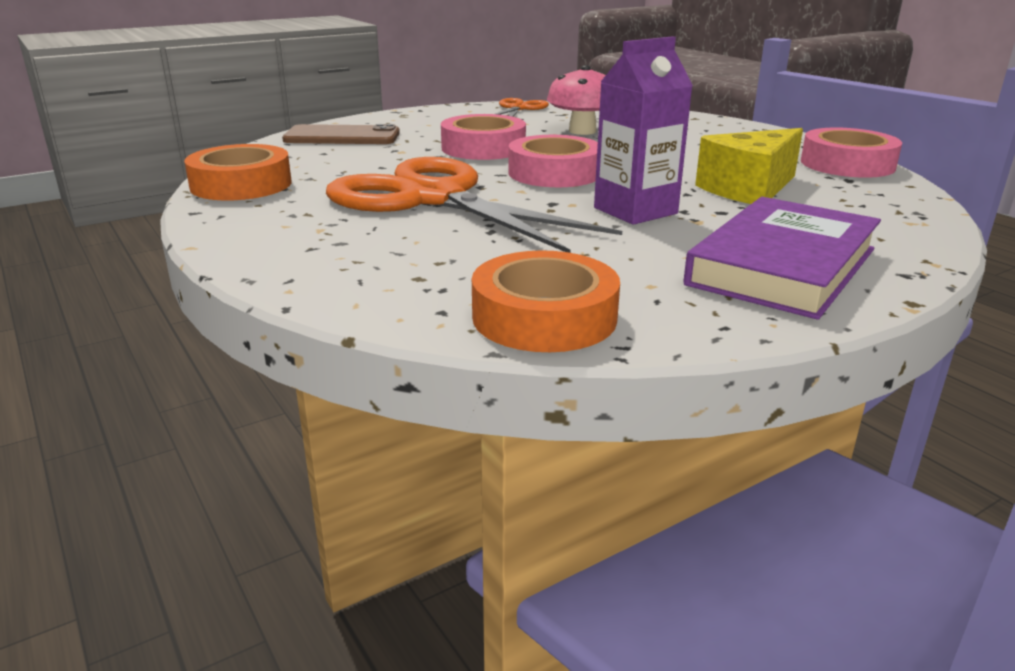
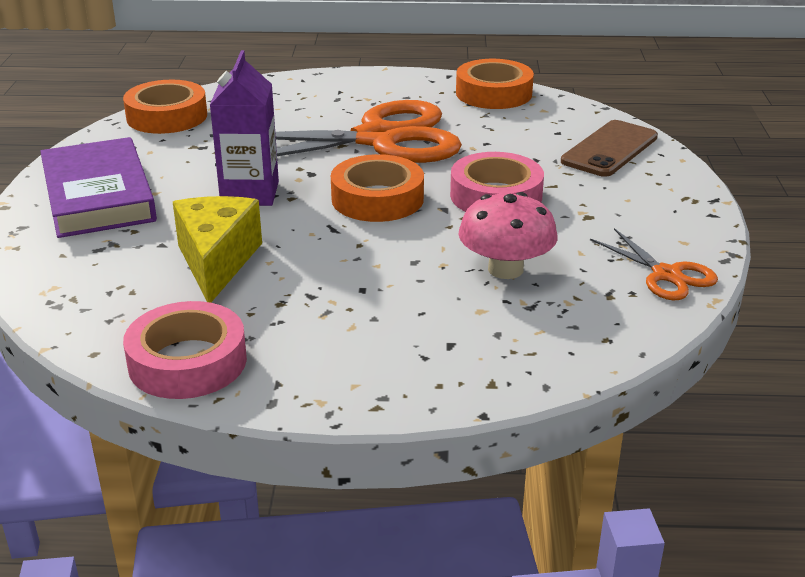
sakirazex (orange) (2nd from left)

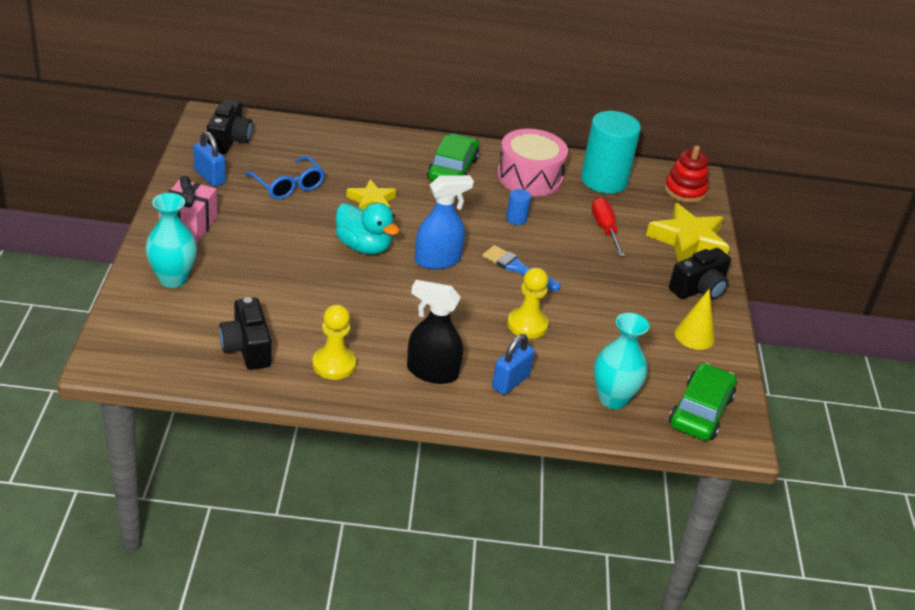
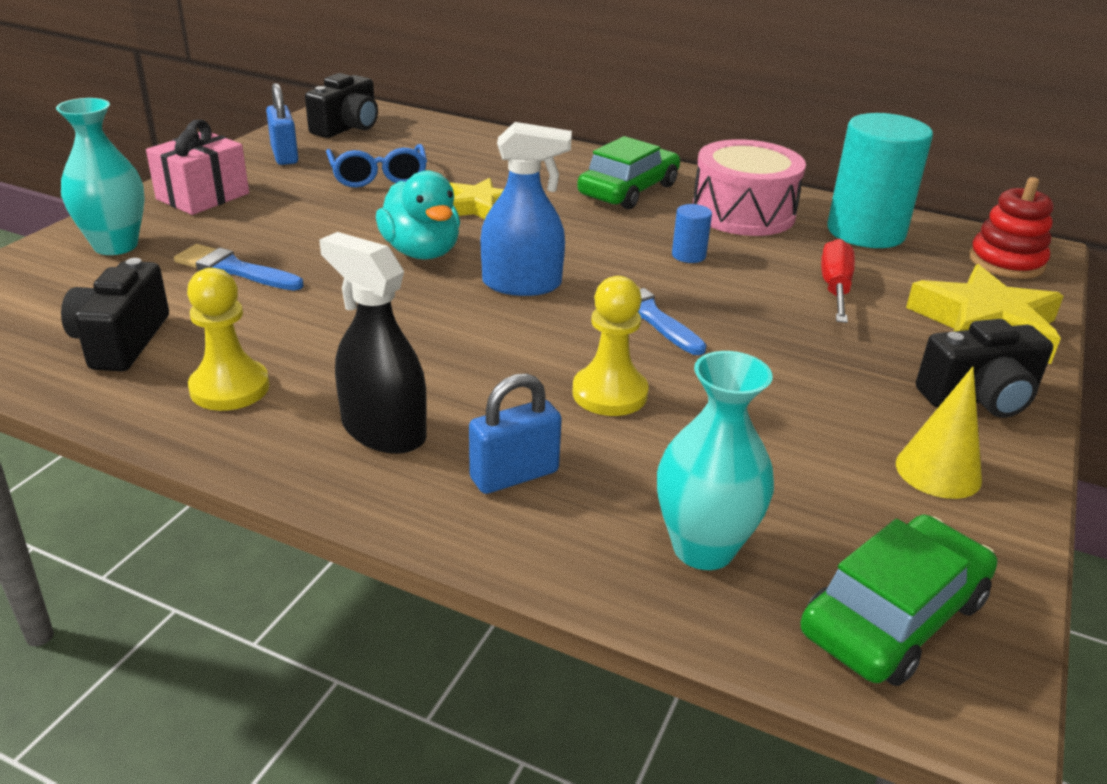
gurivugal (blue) (1st from left)

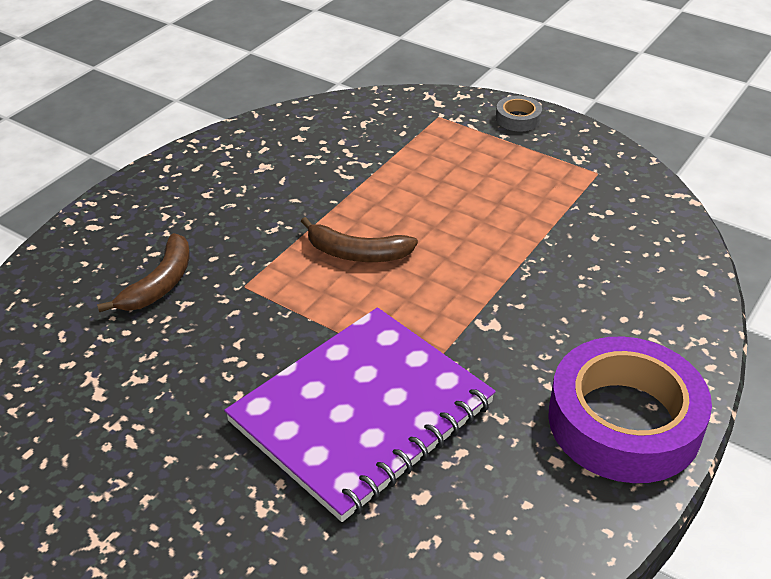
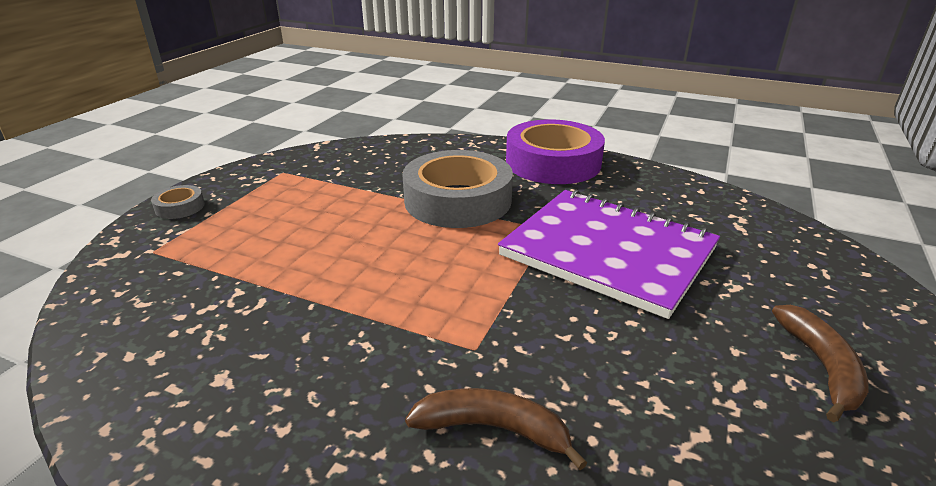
sakirazex (grey) (2nd from left)
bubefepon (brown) (2nd from left)

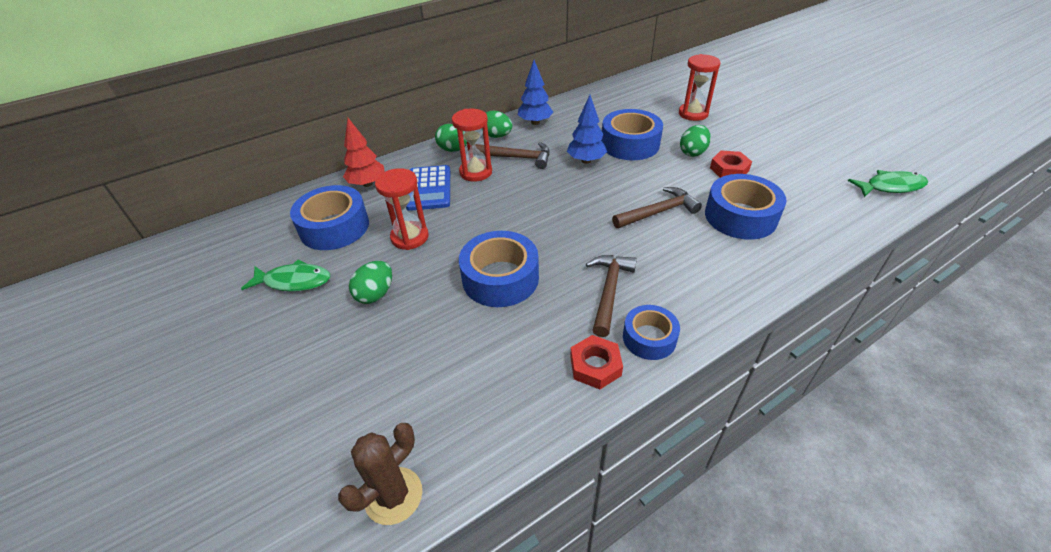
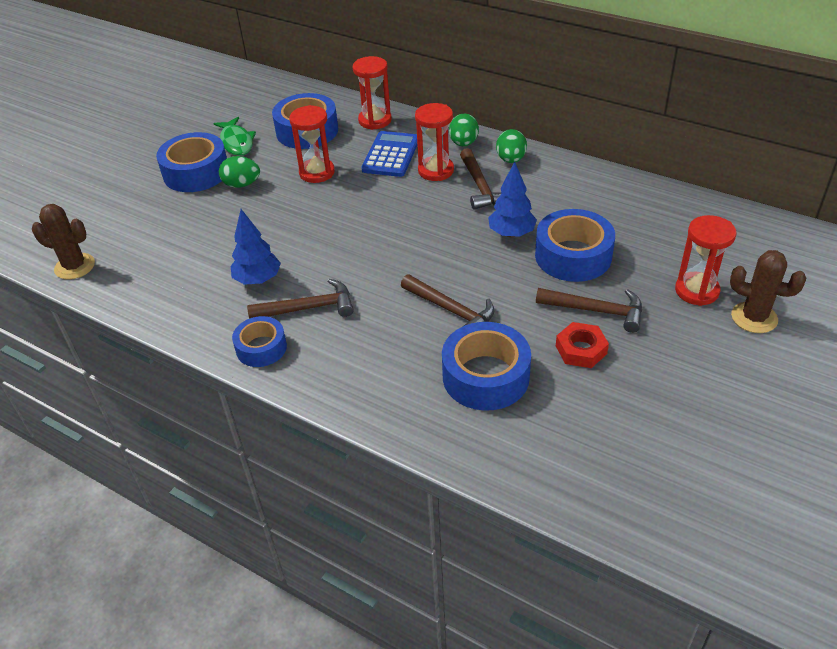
sakirazex (blue) (1st from left)
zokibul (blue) (1st from left)
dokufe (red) (2nd from left)
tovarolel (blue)
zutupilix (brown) (4th from left)
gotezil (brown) (2nd from left)
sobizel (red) (1st from left in the first image)
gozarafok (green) (2nd from left in the first image)

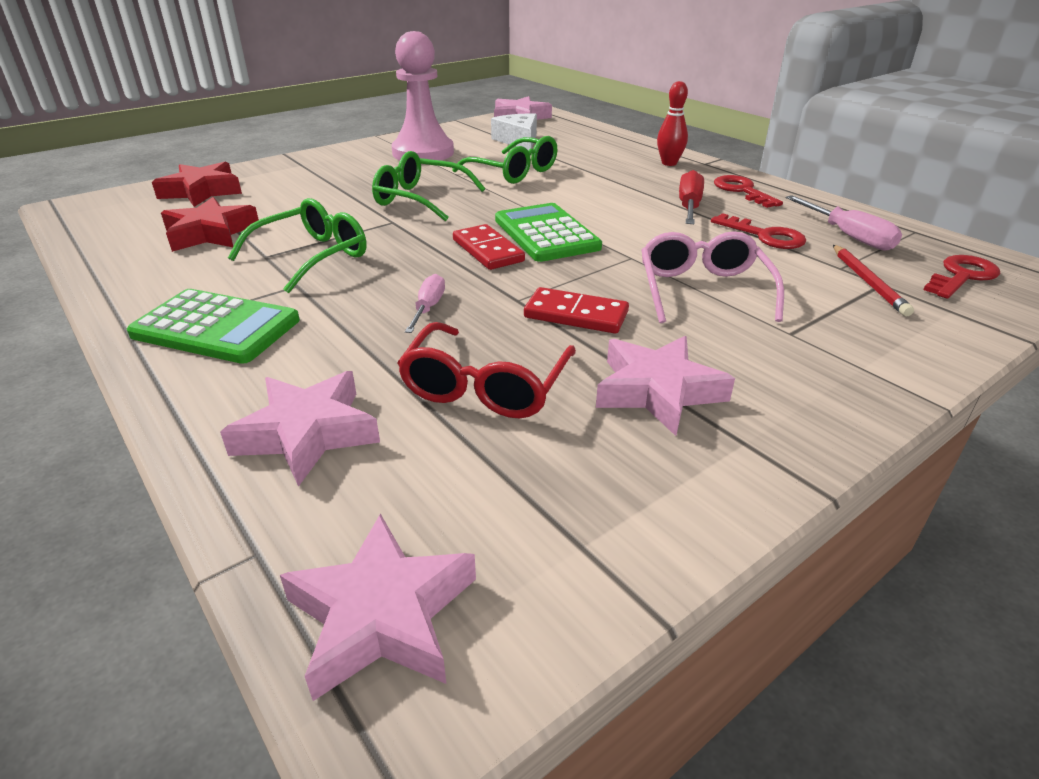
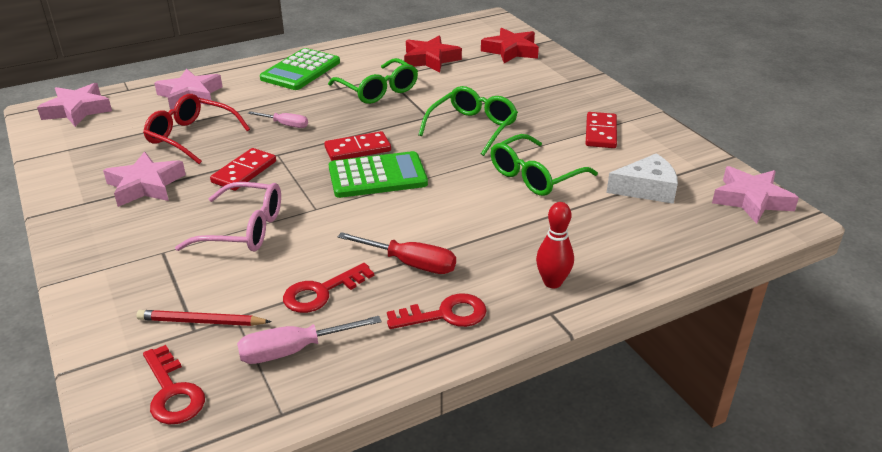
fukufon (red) (3rd from left)

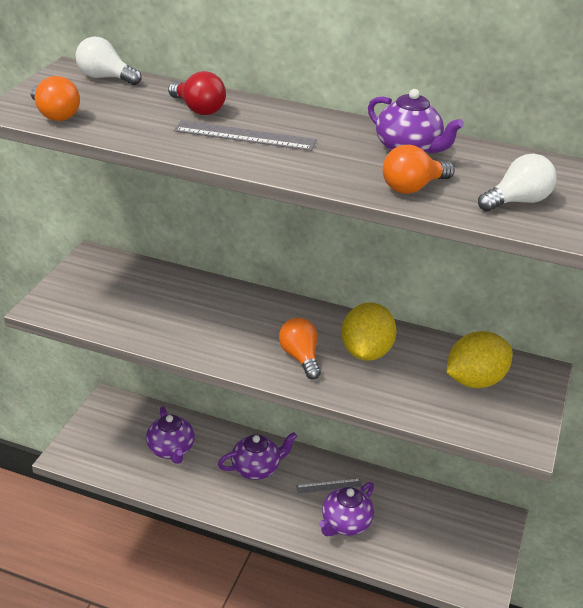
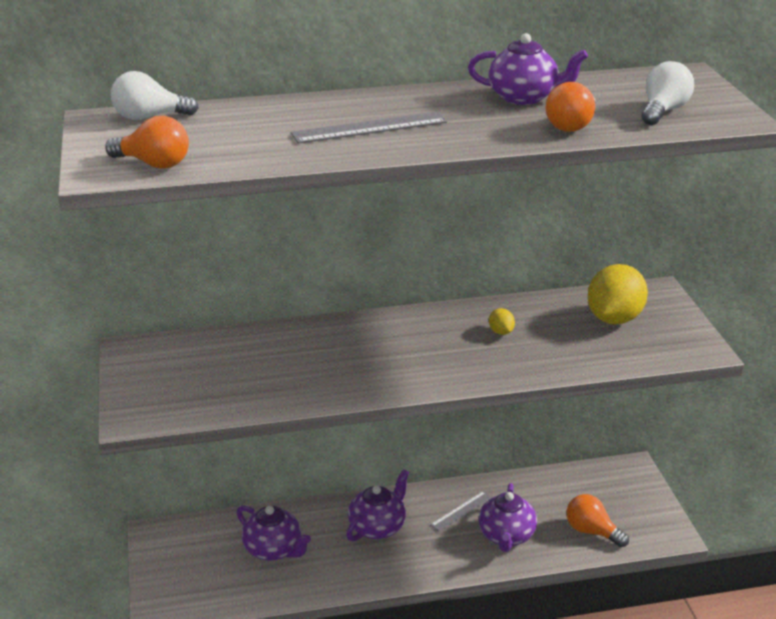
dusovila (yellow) (1st from left)
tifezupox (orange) (3rd from left)
tifezupox (red)

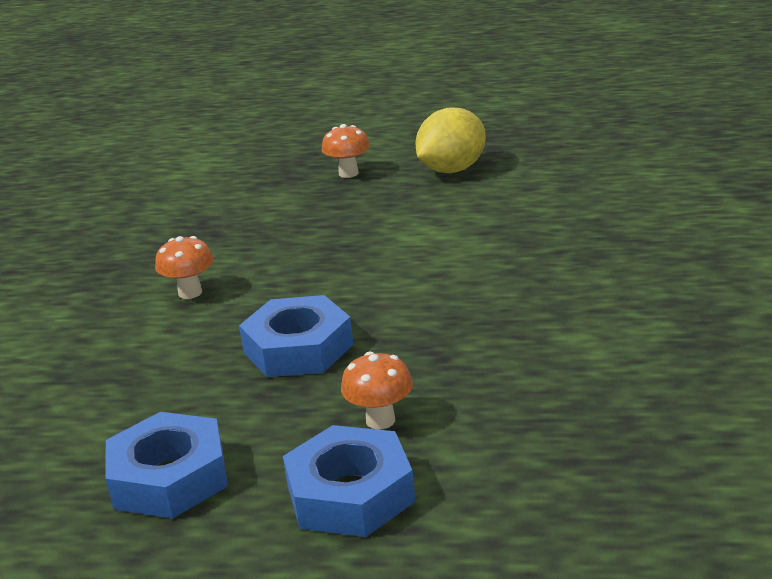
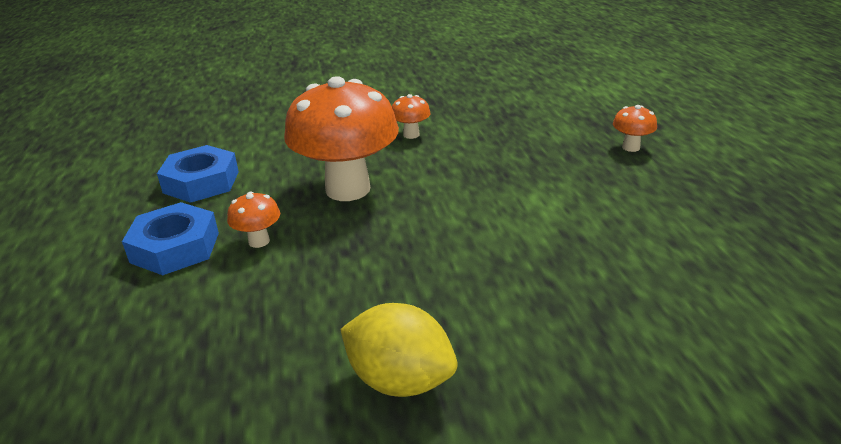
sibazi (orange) (2nd from left)
dusovila (yellow)

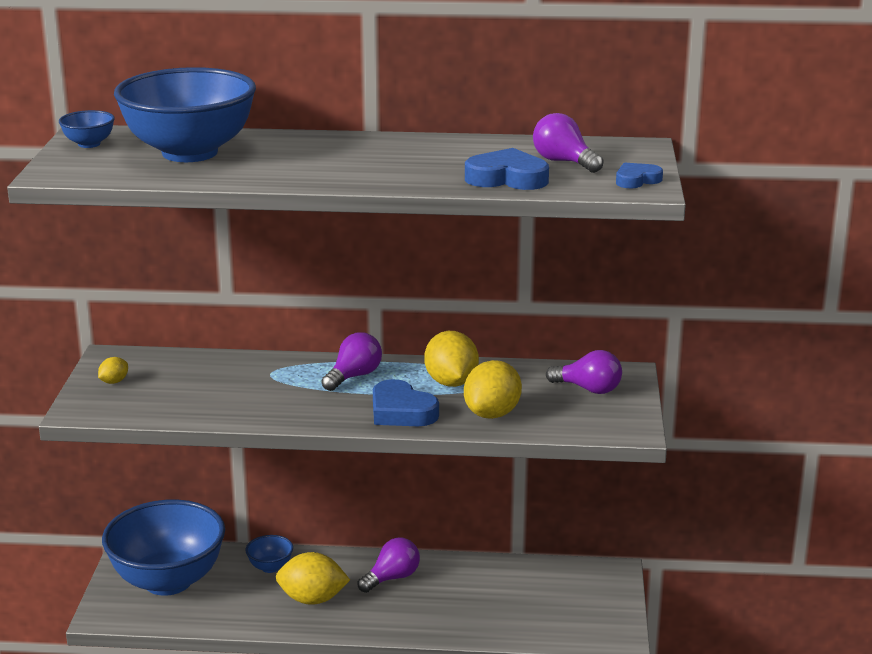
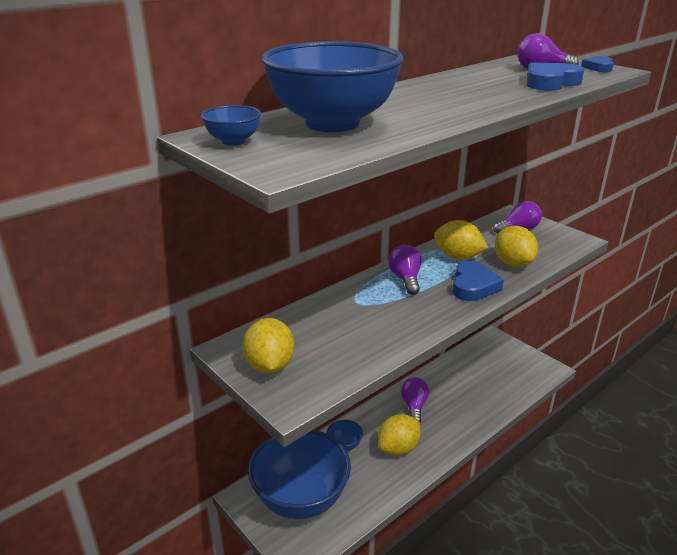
dusovila (yellow) (1st from left)
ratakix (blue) (1st from left)

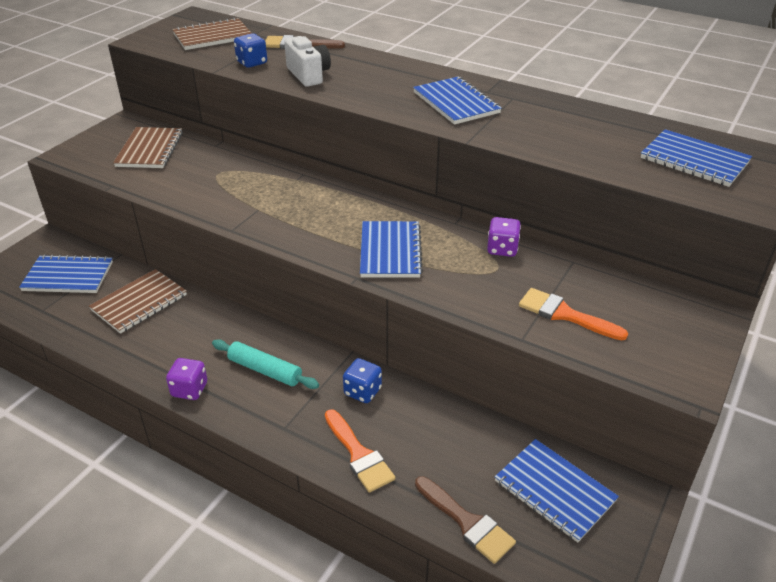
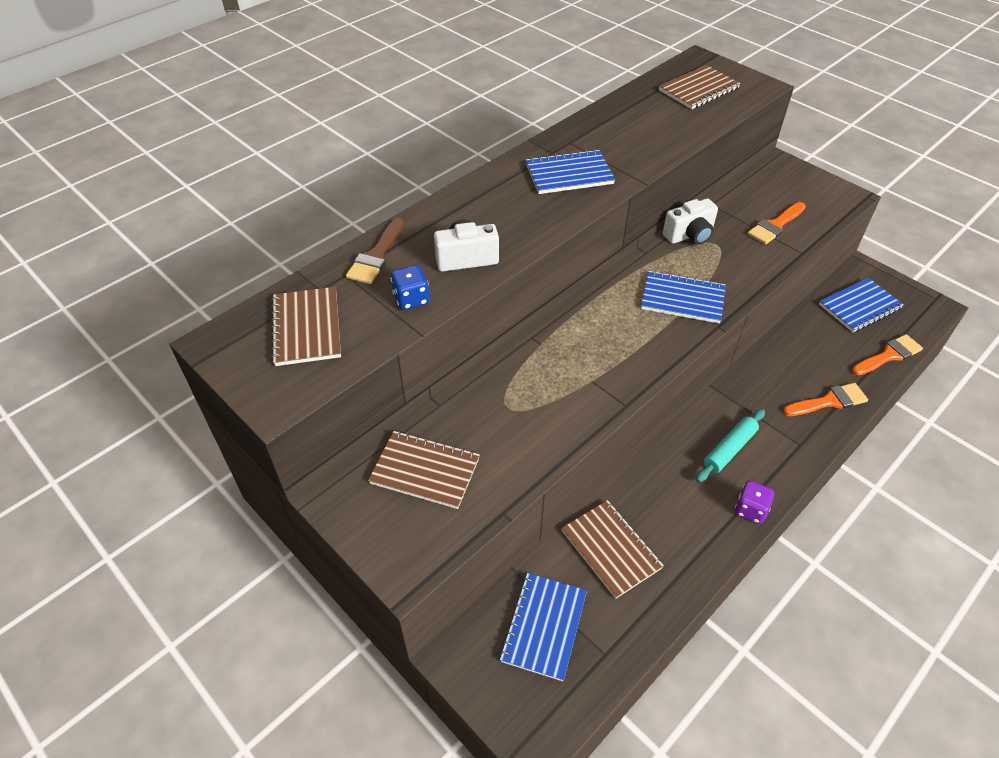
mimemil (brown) (4th from left)
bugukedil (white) (2nd from left)
gurivugal (orange) (3rd from left)
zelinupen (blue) (2nd from left in the first image)

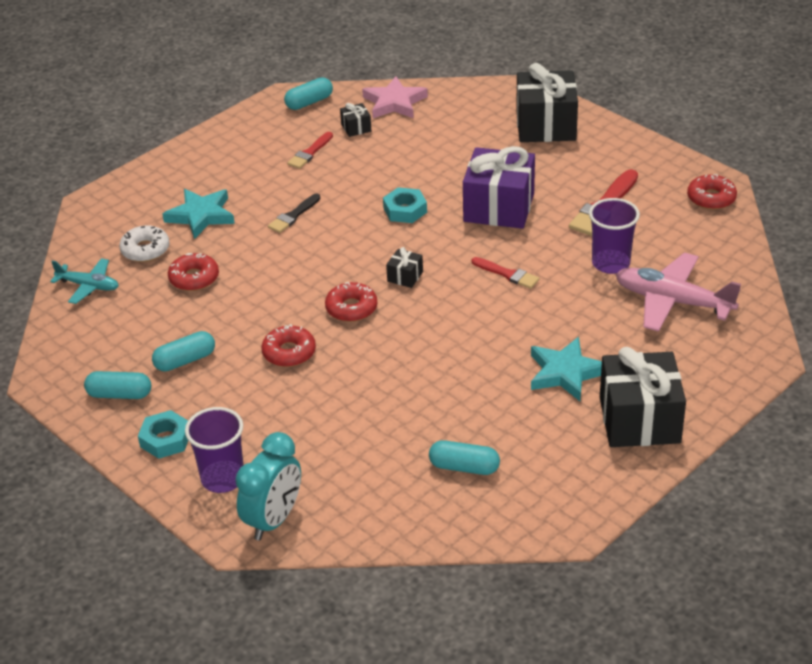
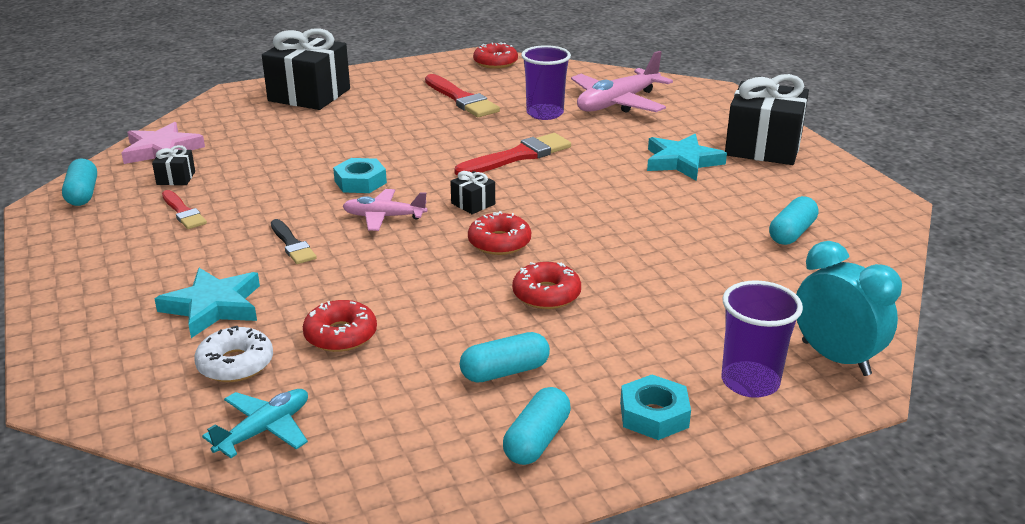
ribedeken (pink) (1st from left)
gurivugal (red) (3rd from left)
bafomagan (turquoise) (2nd from left)
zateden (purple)

